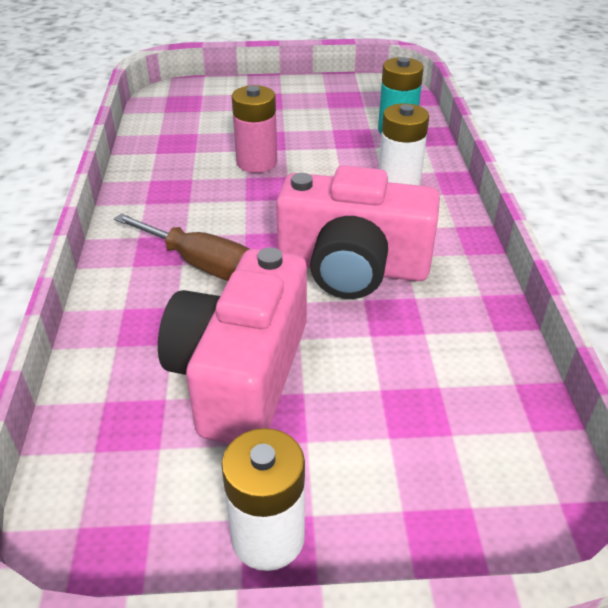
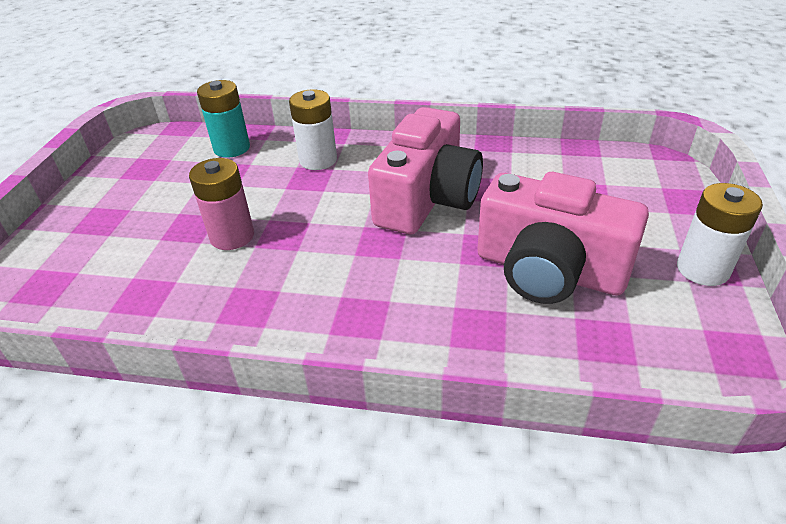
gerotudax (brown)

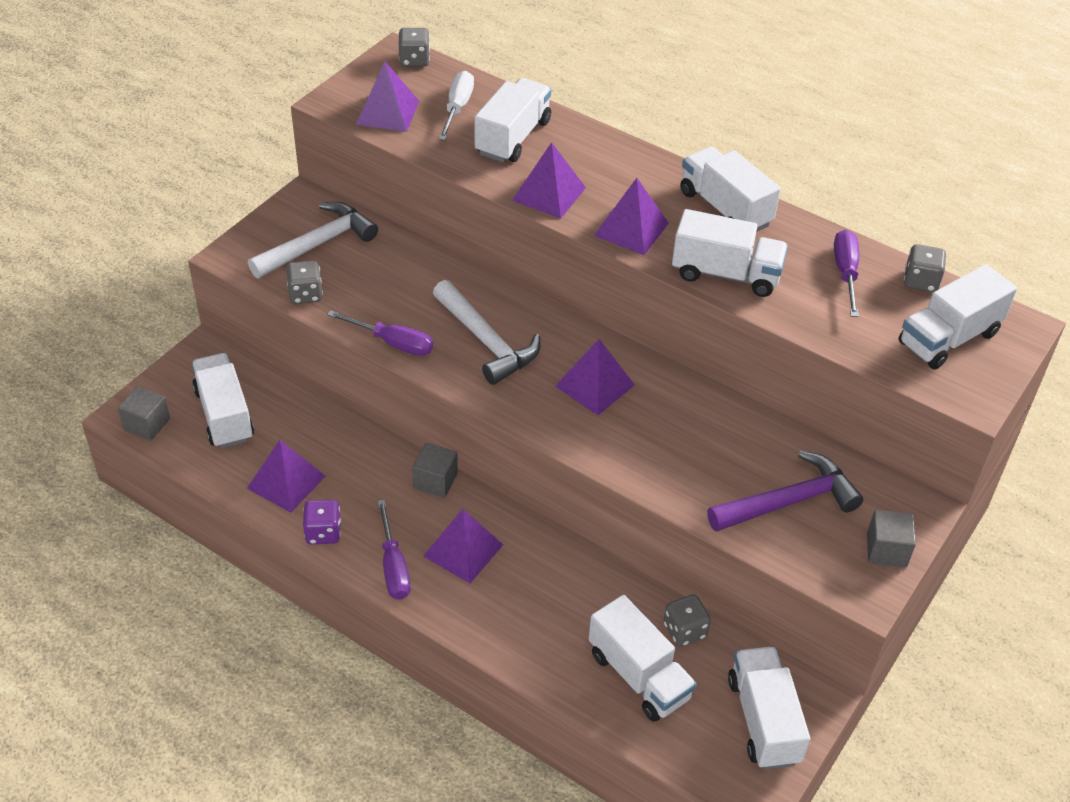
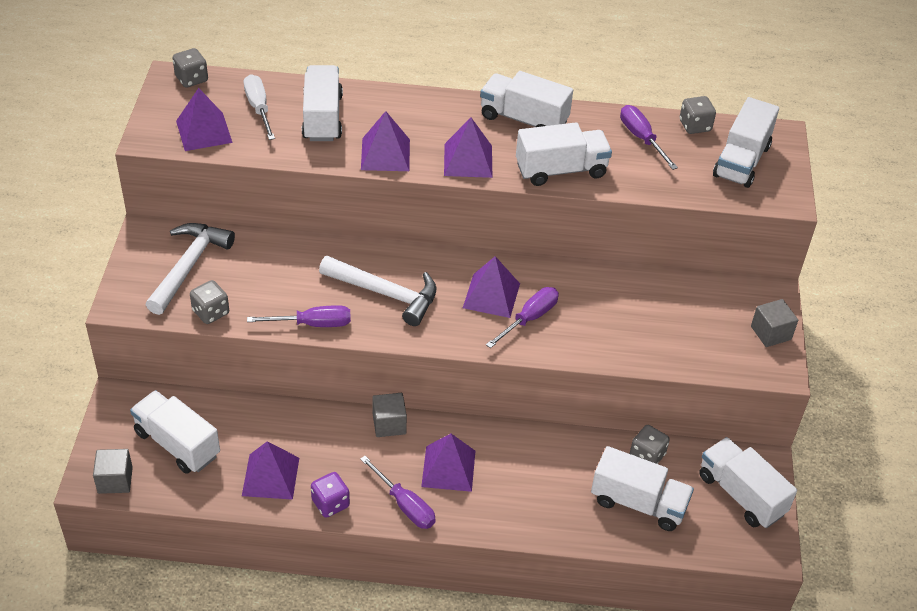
gerotudax (purple) (3rd from left)
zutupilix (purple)

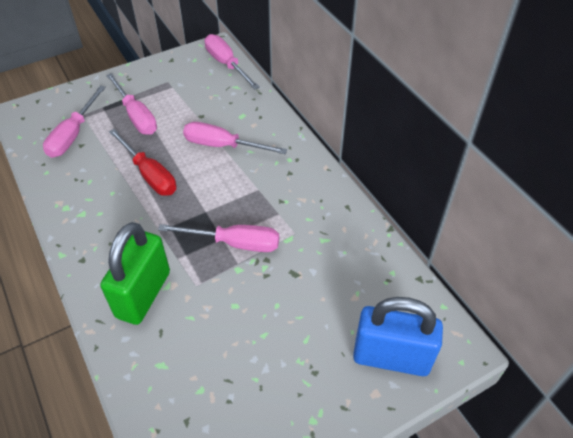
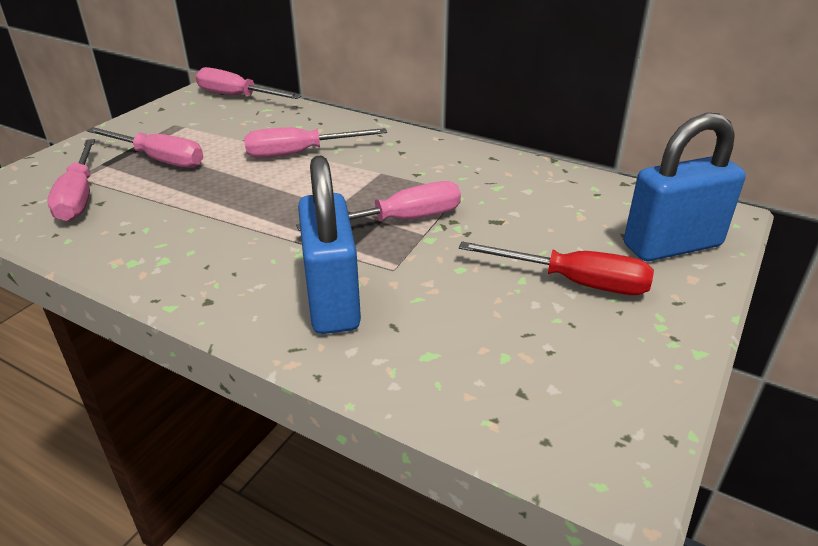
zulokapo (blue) (1st from left)
gerotudax (red)

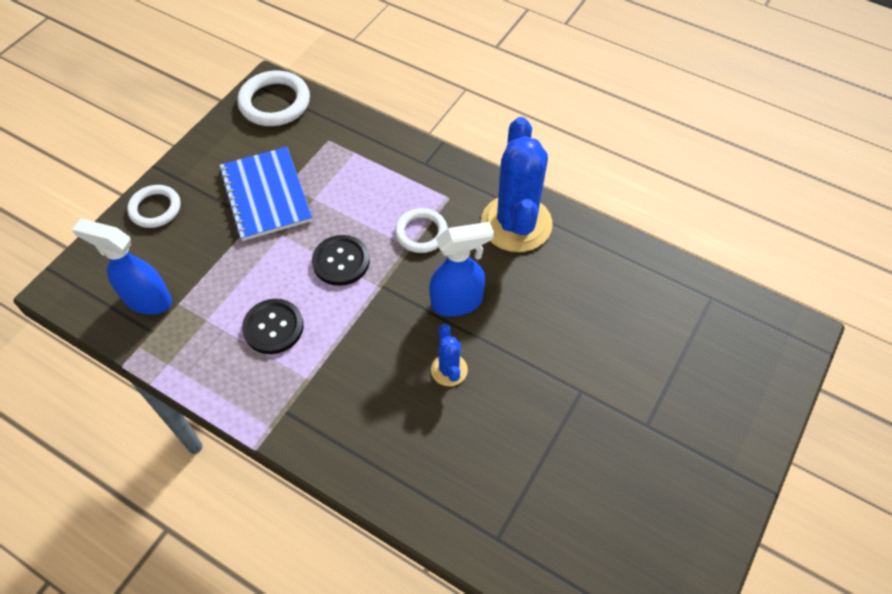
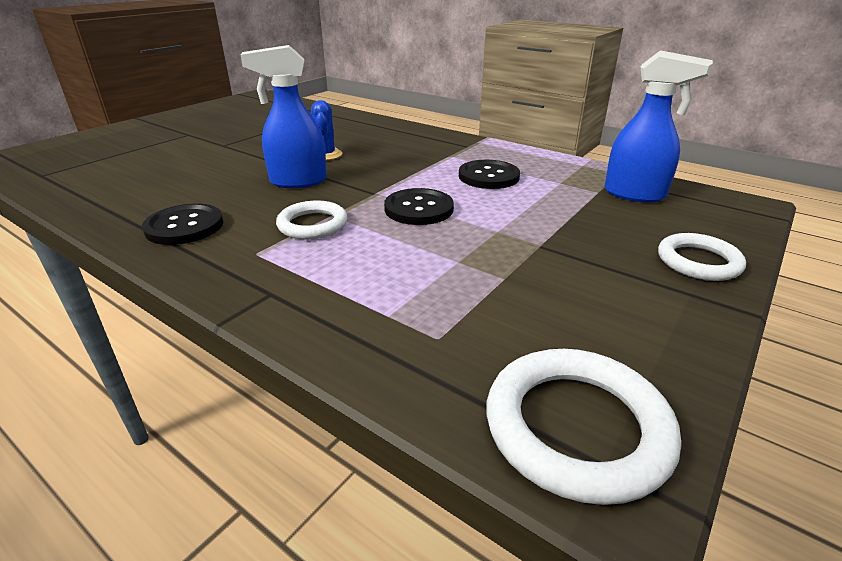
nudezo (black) (1st from left)
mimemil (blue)

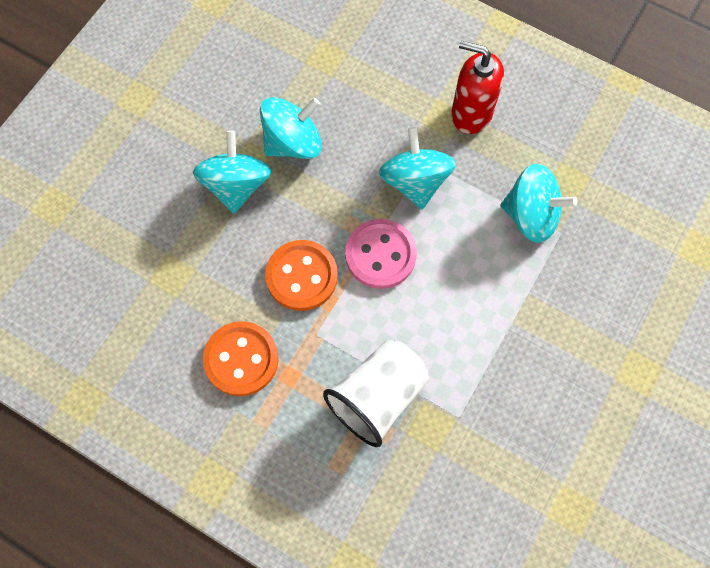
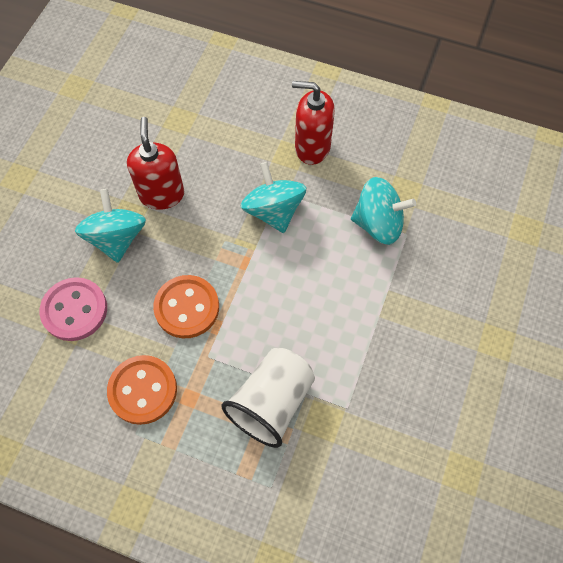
nudezo (pink)
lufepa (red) (1st from left)

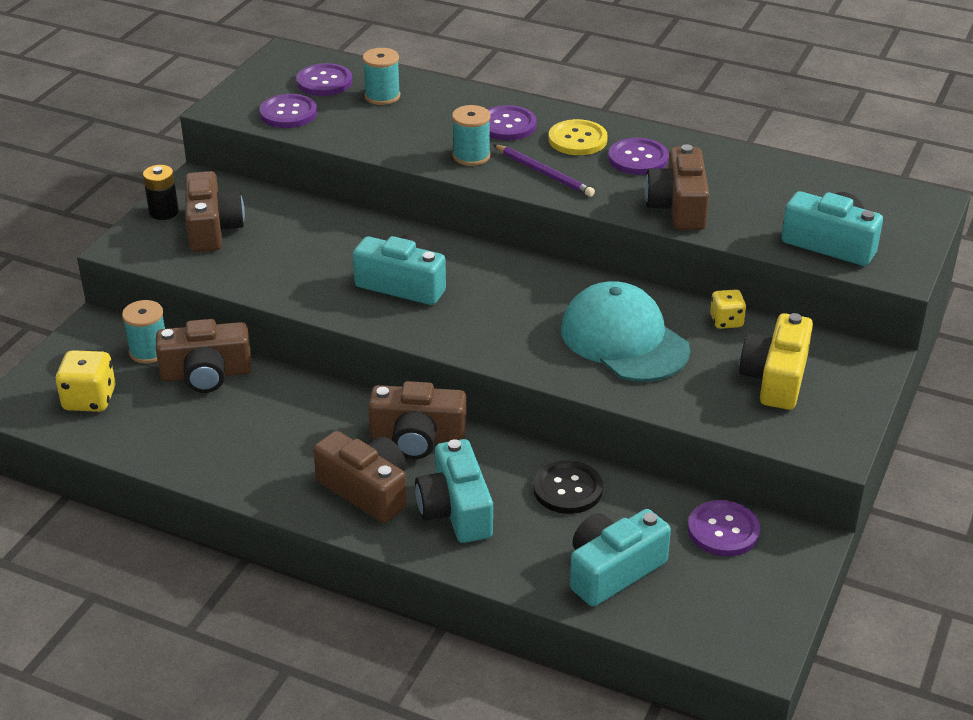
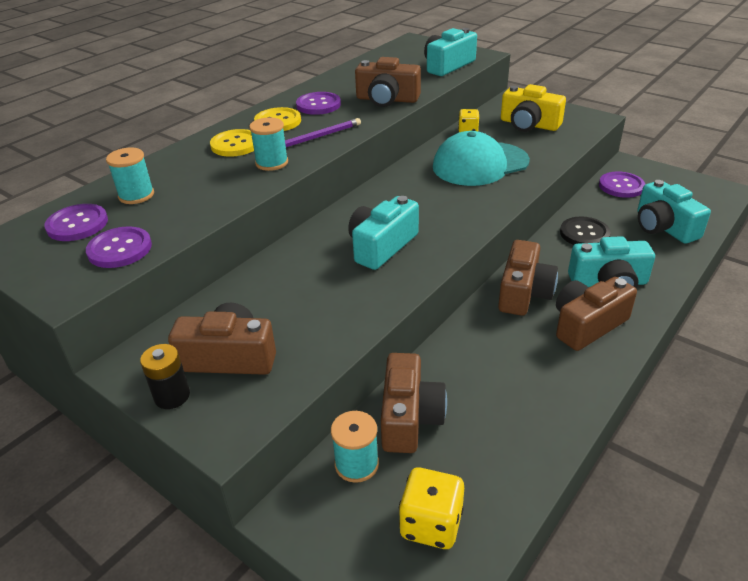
nudezo (yellow) (1st from left)

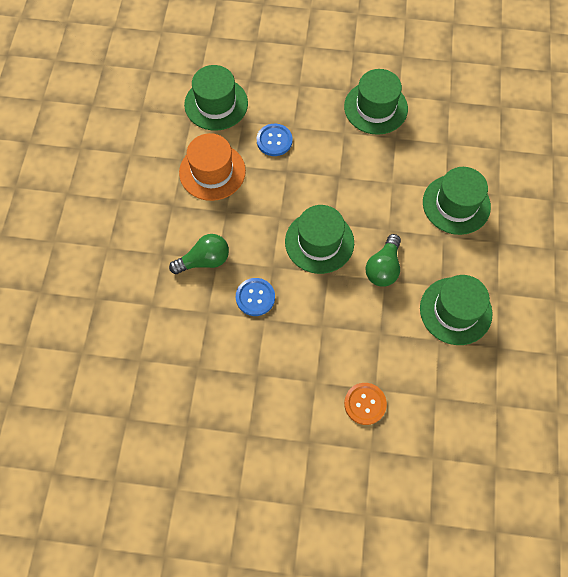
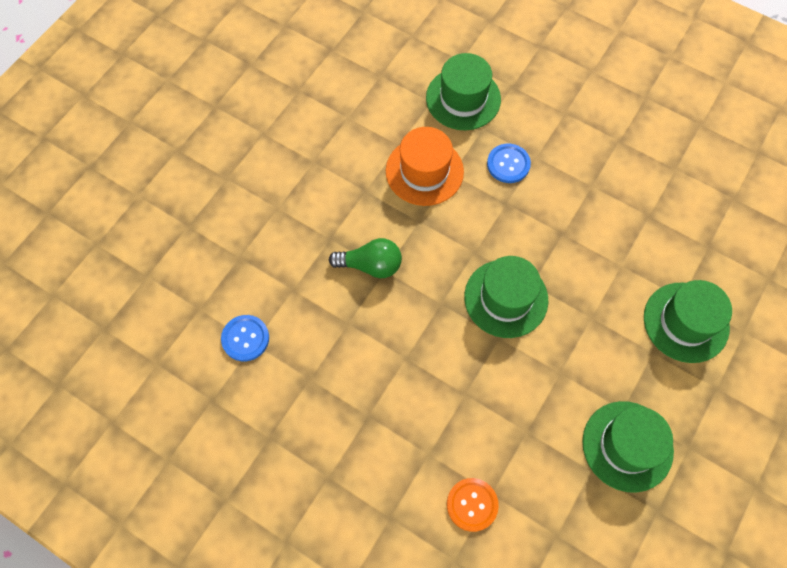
nudezo (blue) (1st from left)
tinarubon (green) (3rd from left in the first image)
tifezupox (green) (2nd from left in the first image)

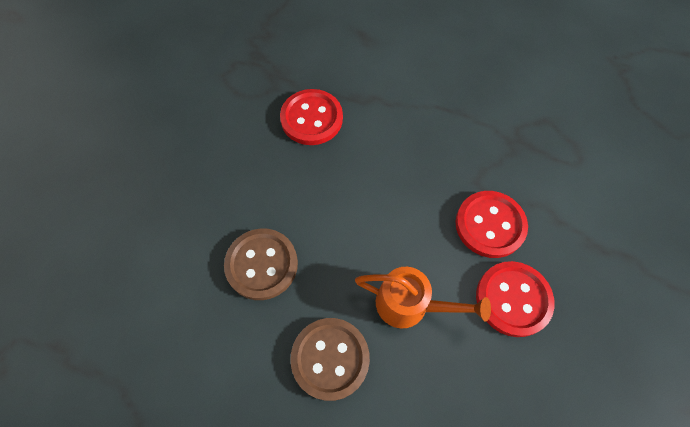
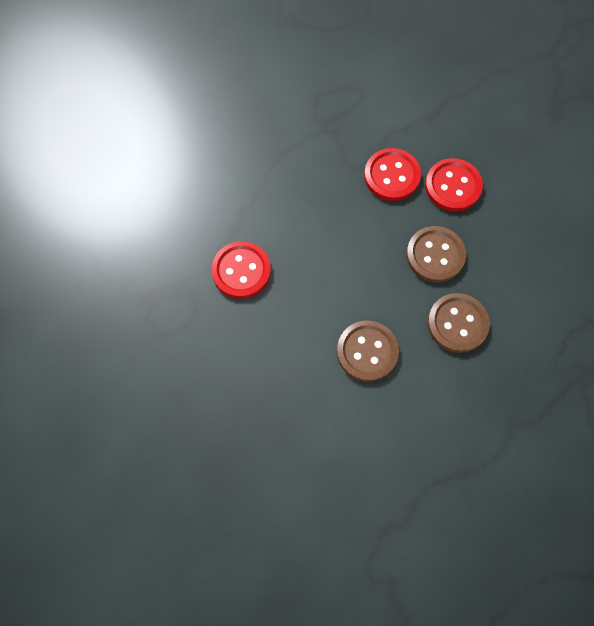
nudezo (brown) (2nd from left)

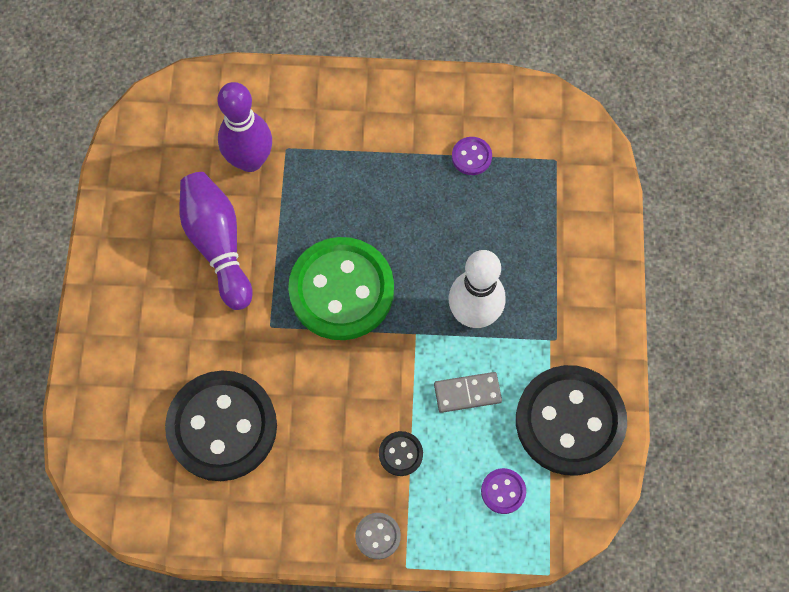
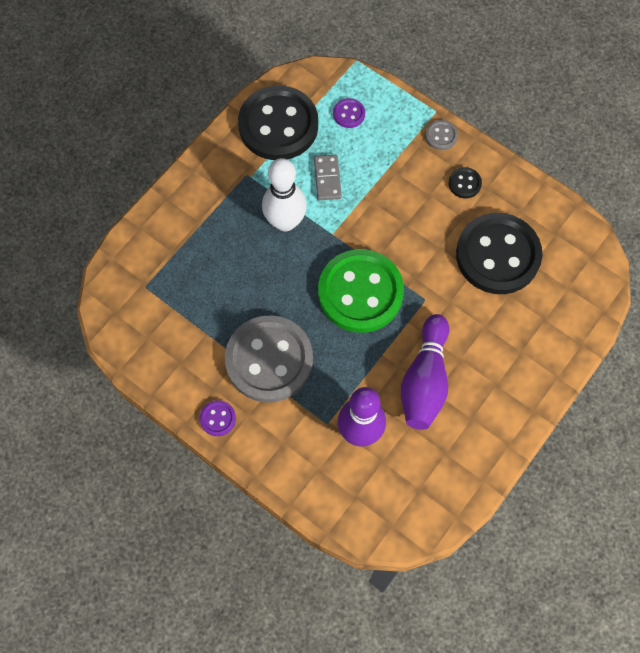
nudezo (purple) (1st from left)
nudezo (grey) (1st from left)
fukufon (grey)
nudezo (black) (2nd from left)

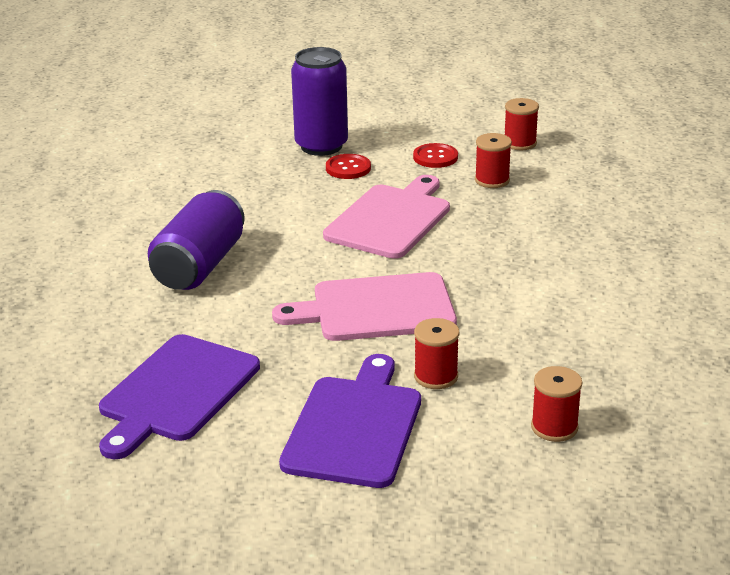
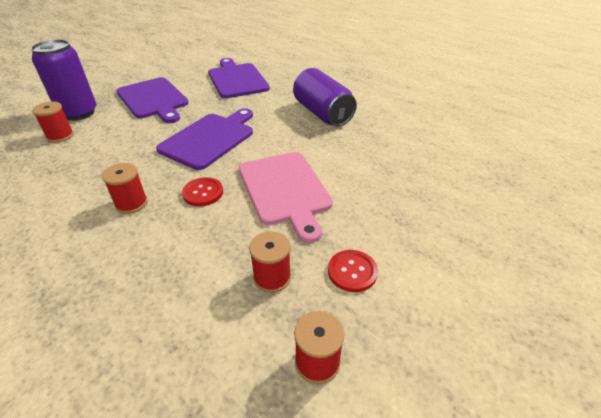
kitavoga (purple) (1st from left)
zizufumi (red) (2nd from left)
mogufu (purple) (2nd from left)
nudezo (red) (1st from left)

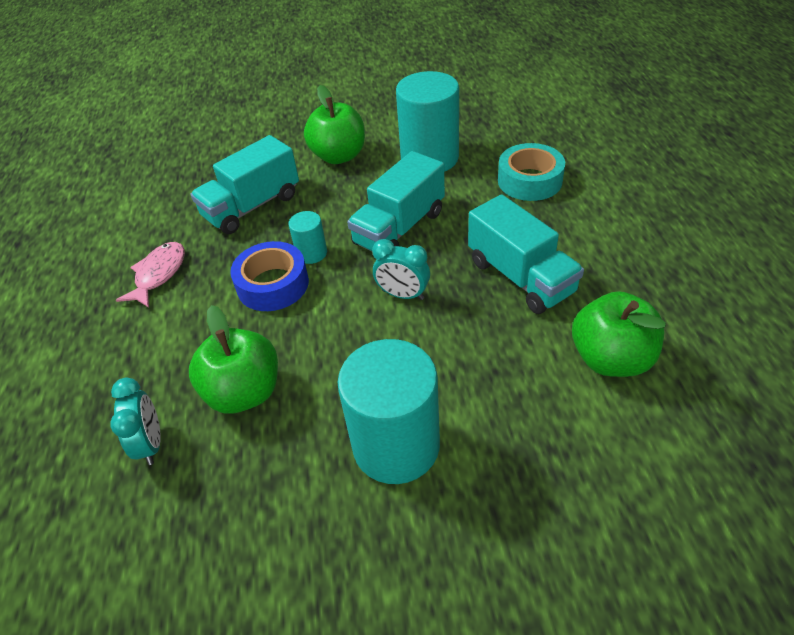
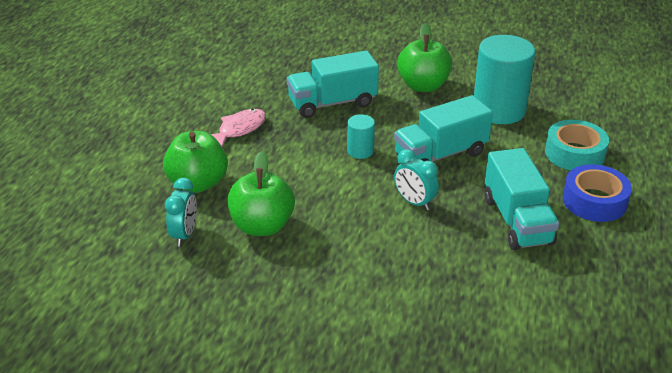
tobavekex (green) (1st from left)
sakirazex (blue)
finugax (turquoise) (2nd from left in the first image)

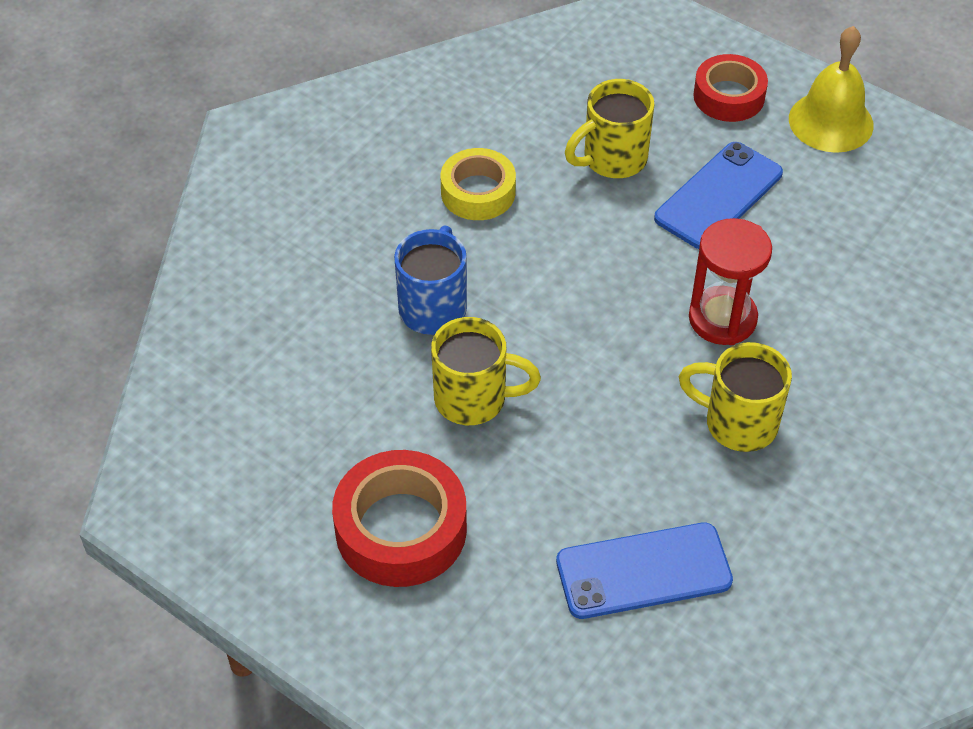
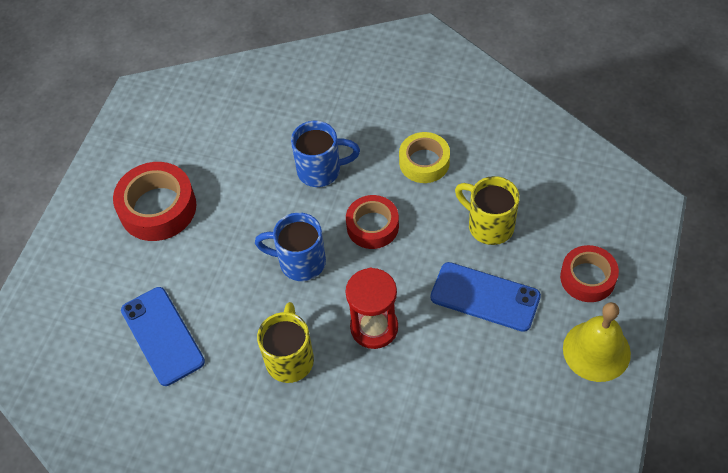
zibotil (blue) (1st from left)
sakirazex (red) (2nd from left)
zibotil (yellow) (1st from left in the first image)

